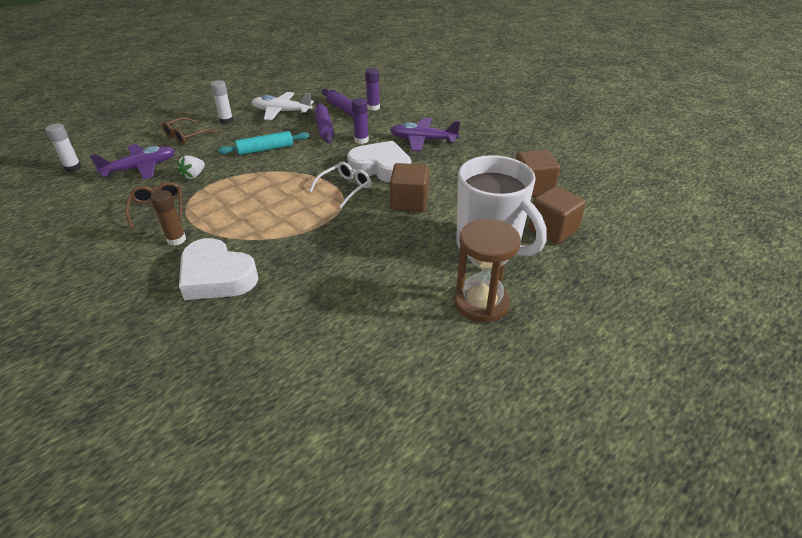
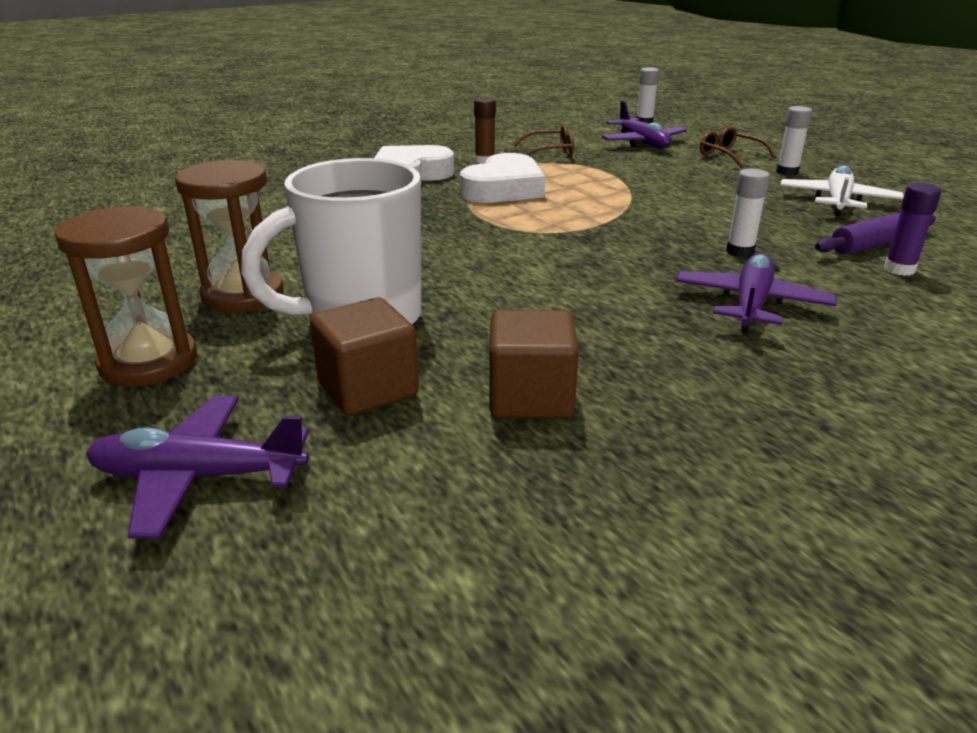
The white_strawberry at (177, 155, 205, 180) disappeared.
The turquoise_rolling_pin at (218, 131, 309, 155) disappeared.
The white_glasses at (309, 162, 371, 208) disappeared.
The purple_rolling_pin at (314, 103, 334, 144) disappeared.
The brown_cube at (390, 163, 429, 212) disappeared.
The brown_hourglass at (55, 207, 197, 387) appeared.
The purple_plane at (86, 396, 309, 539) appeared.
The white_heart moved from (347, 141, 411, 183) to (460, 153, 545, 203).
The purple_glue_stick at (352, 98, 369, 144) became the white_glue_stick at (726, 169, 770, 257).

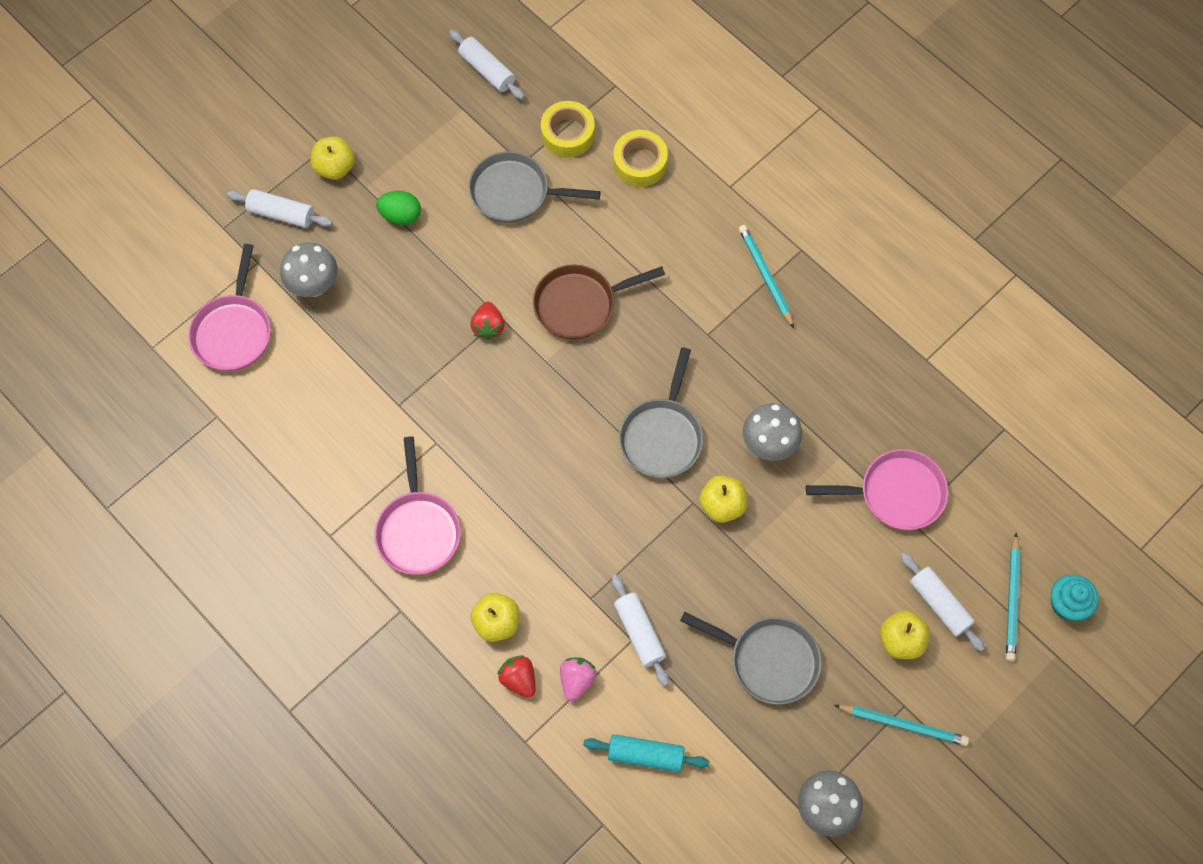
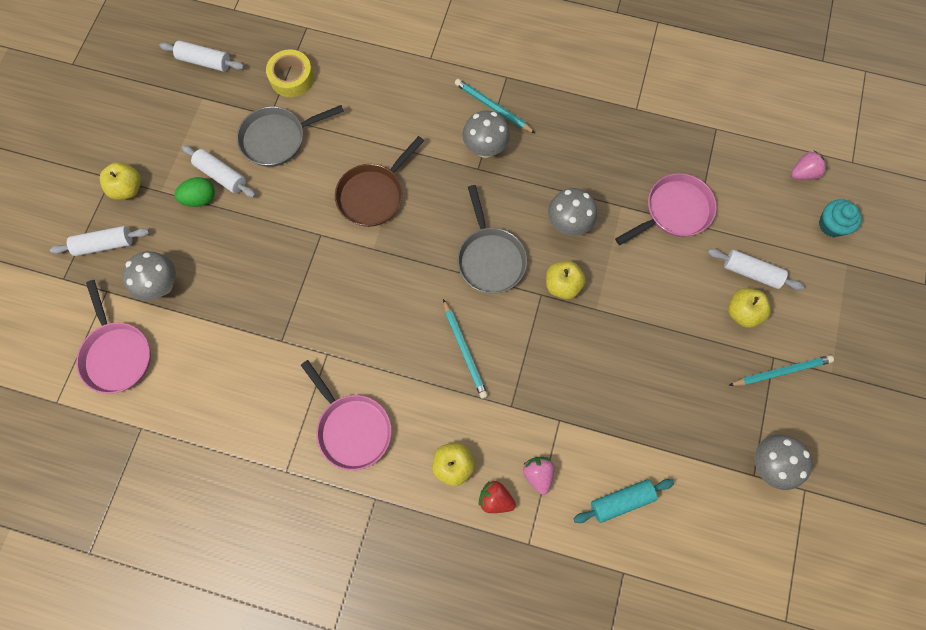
The red_strawberry at (470, 302, 505, 340) disappeared.
The yellow_tape at (613, 130, 668, 187) disappeared.
The grey_pan at (680, 612, 822, 704) disappeared.
The grey_mushroom at (463, 110, 510, 158) appeared.
The pink_strawberry at (791, 150, 827, 180) appeared.
The white_rolling_pin moved from (612, 574, 669, 686) to (182, 145, 256, 198).
The turquoise_pencil moved from (1006, 533, 1020, 661) to (443, 299, 488, 399).

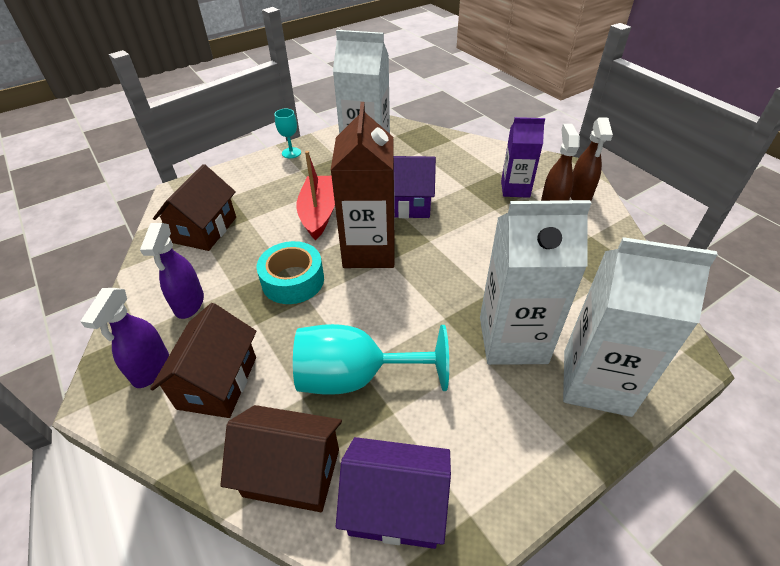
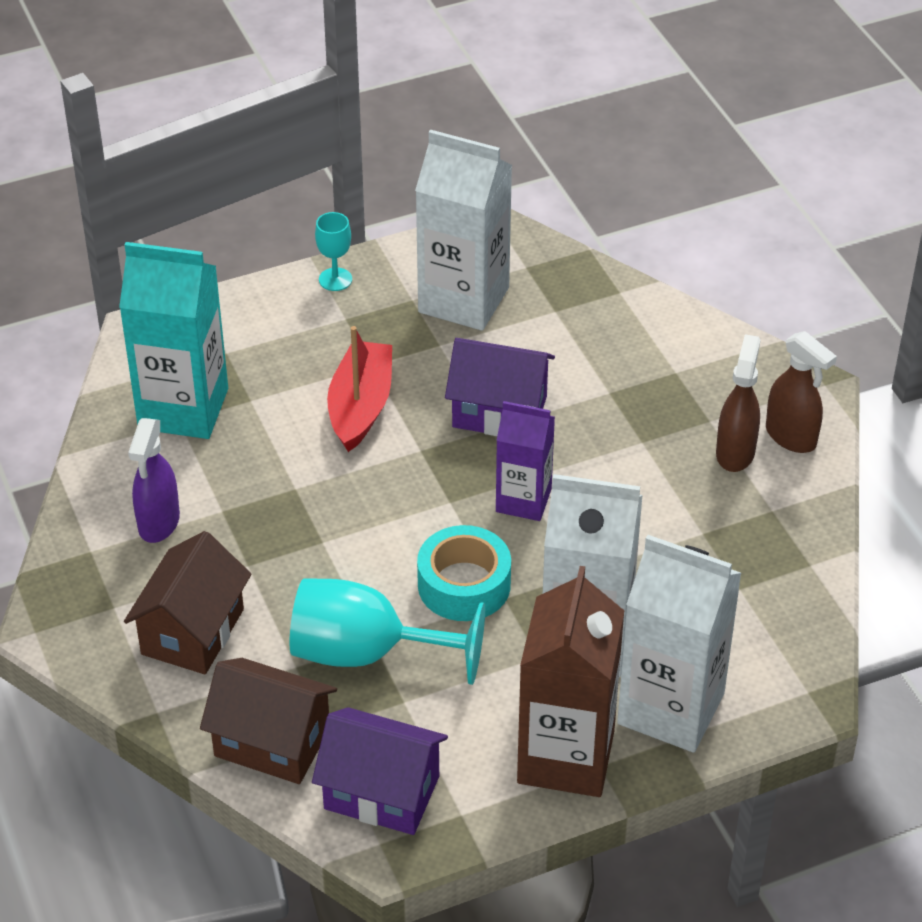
The purple_spray_bottle at (80, 288, 169, 388) disappeared.
The turquoise_tape moved from (256, 241, 324, 304) to (417, 525, 511, 621).
The brown_carton moved from (331, 102, 395, 268) to (517, 566, 624, 797).
The purple_carton moved from (501, 117, 545, 198) to (496, 401, 555, 521).
The brown_house at (153, 164, 236, 251) was replaced by the turquoise_carton at (119, 242, 228, 439).
The brown_spray_bottle at (570, 117, 613, 201) turned 60 degrees counterclockwise.

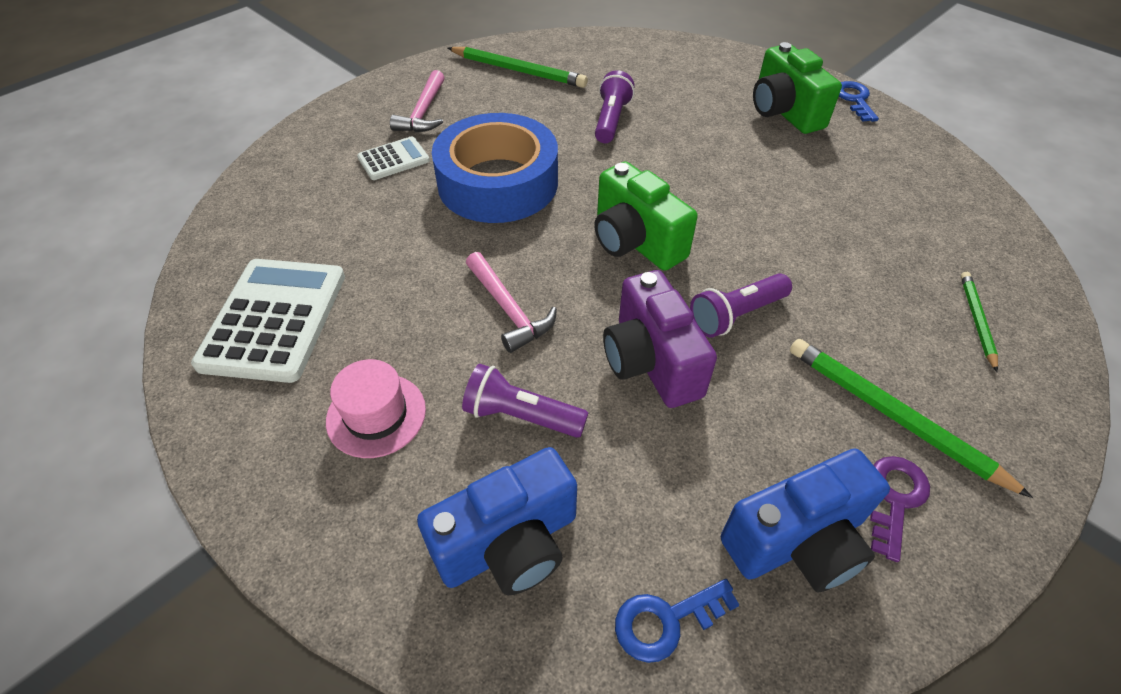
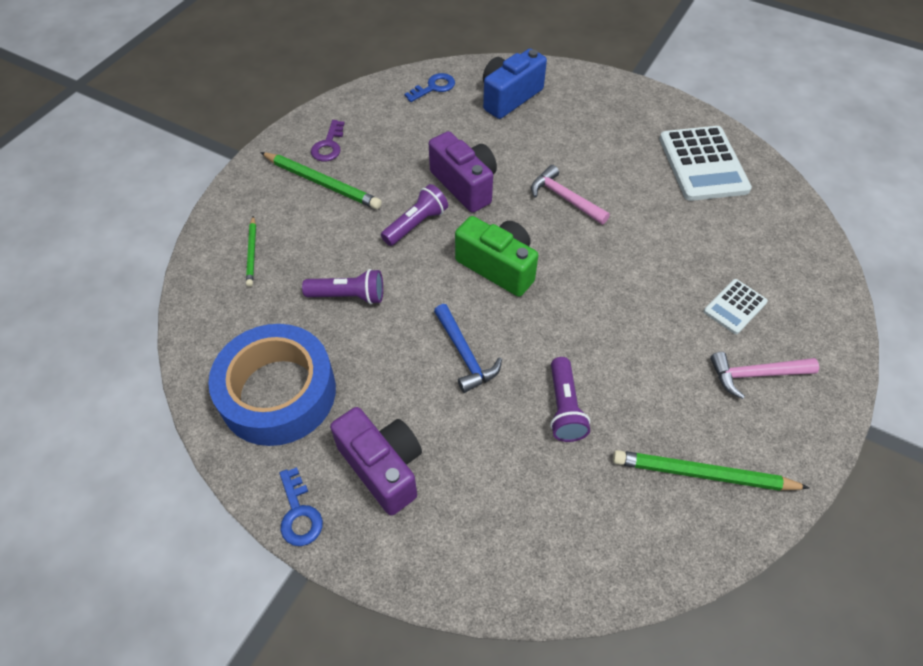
The pink_hat at (326, 359, 426, 458) disappeared.
The blue_camera at (721, 448, 890, 592) disappeared.
The blue_hammer at (434, 304, 502, 393) appeared.
The blue_tape moved from (432, 113, 558, 223) to (208, 324, 336, 446).
The purple_flashlight moved from (462, 363, 588, 438) to (302, 269, 383, 304).
The green_camera at (753, 42, 842, 134) became the purple_camera at (330, 407, 422, 516).
The pink_hammer at (390, 70, 445, 132) turned 90 degrees counterclockwise.

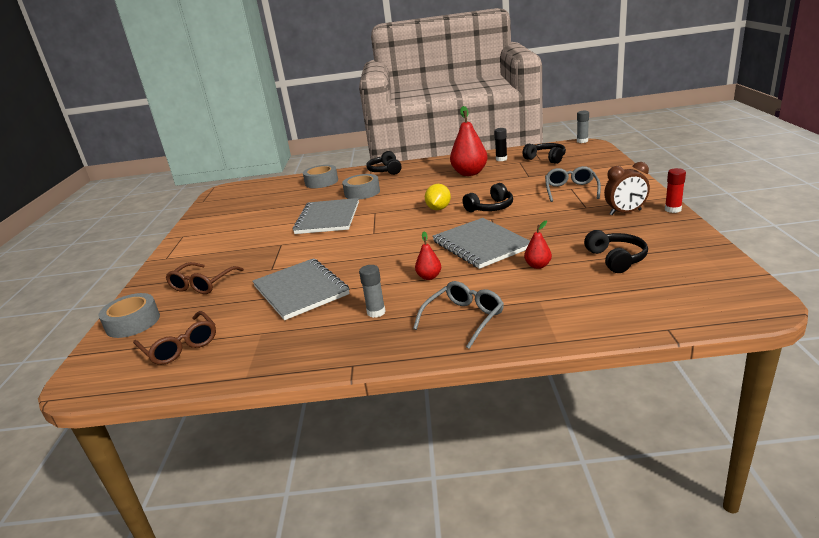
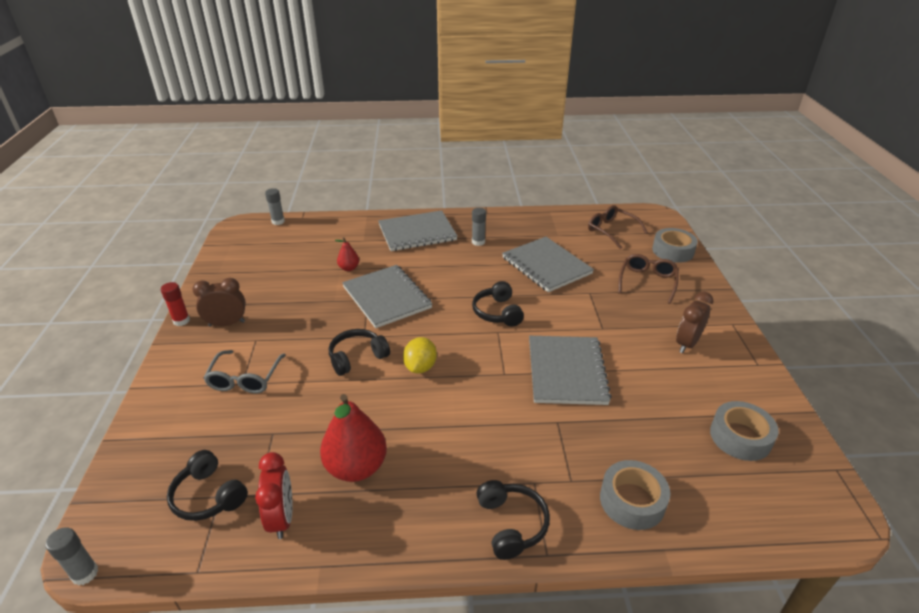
The red_pear at (415, 231, 441, 280) disappeared.
The grey_glue_stick at (265, 188, 285, 225) appeared.
The brown_clock at (676, 291, 713, 353) appeared.
The grey_tape moved from (342, 174, 380, 200) to (710, 401, 779, 461).
The black_headphones moved from (584, 230, 648, 273) to (472, 281, 524, 326).
The grey_glasses at (413, 281, 504, 349) was replaced by the grey_notebook at (378, 210, 458, 251).
The black_glue_stick at (494, 128, 507, 161) was replaced by the red_clock at (255, 452, 293, 539).

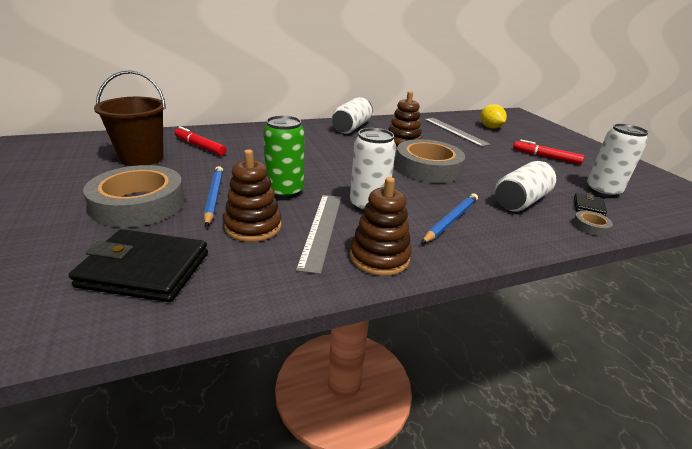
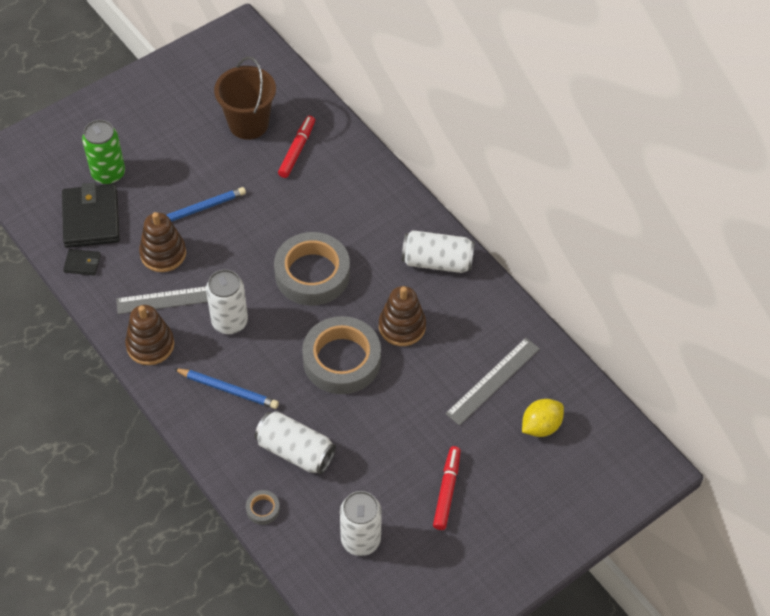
The grey_tape moved from (83, 165, 185, 228) to (274, 232, 350, 306).
The green_can moved from (263, 115, 304, 199) to (82, 120, 125, 185).
The black_wallet moved from (574, 193, 607, 216) to (63, 249, 101, 275).

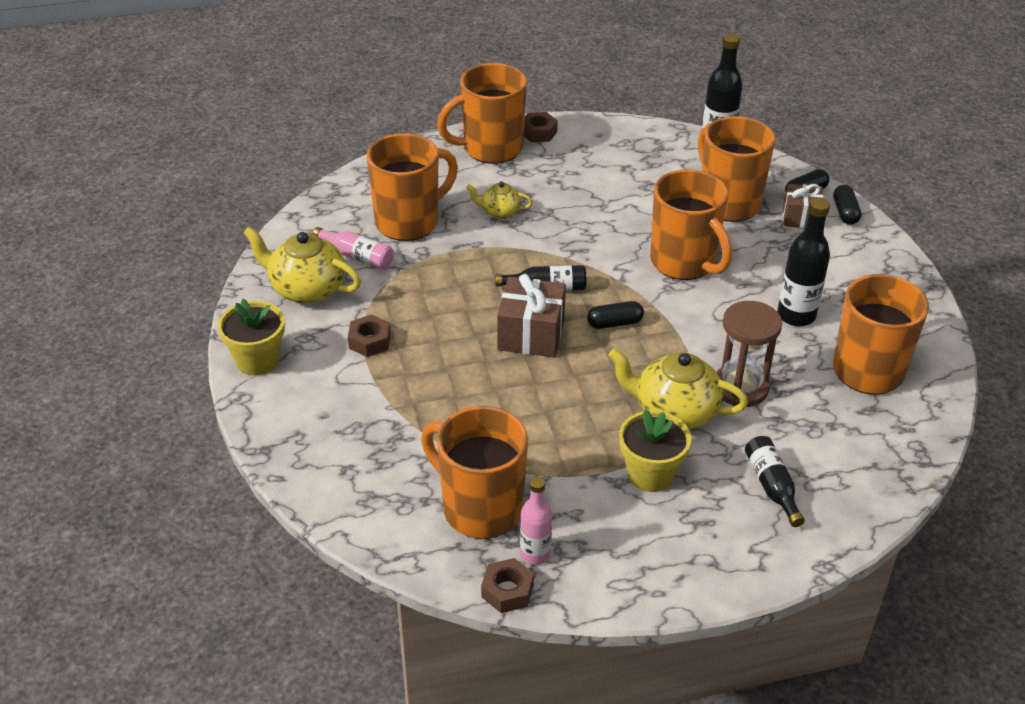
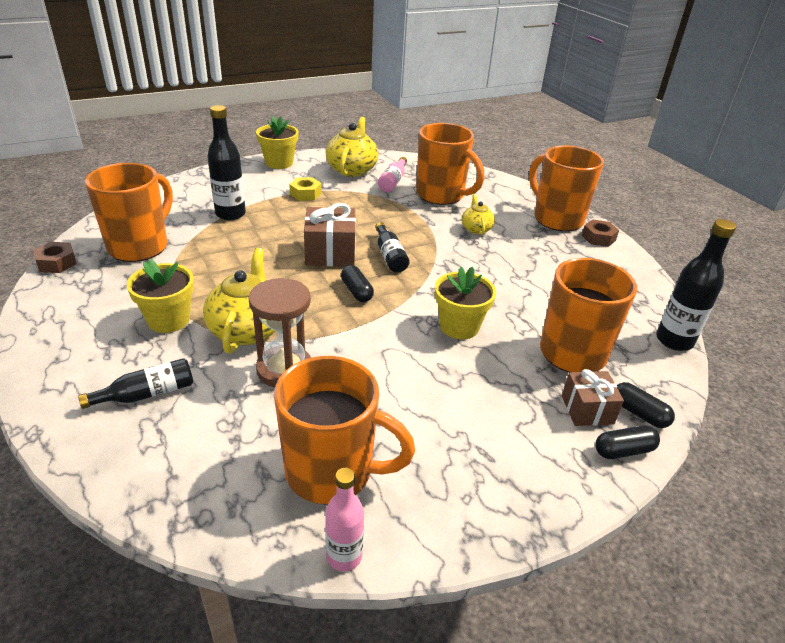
The pink_bottle moved from (520, 476, 552, 565) to (325, 468, 364, 572).
The black_bottle moved from (777, 197, 830, 326) to (207, 105, 246, 220).
The orange_mug at (650, 169, 732, 280) was replaced by the yellow_flower_pot at (435, 267, 496, 339).
The brown_nut at (348, 314, 391, 357) became the yellow_nut at (289, 177, 322, 201).

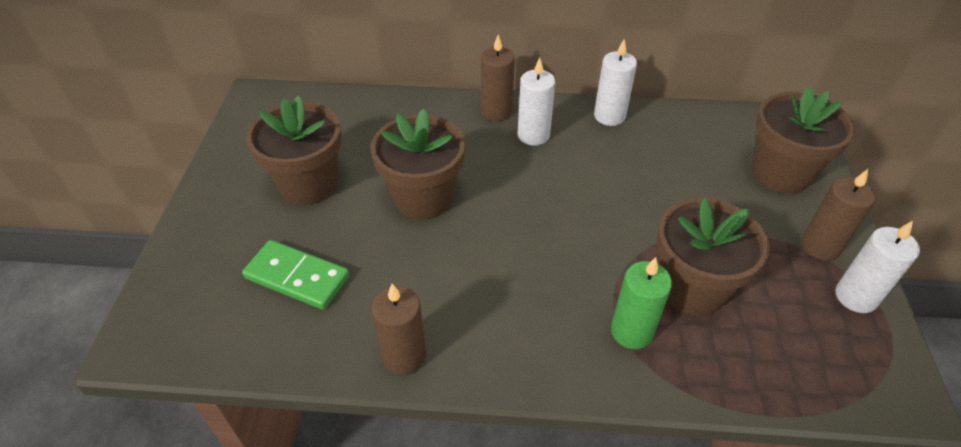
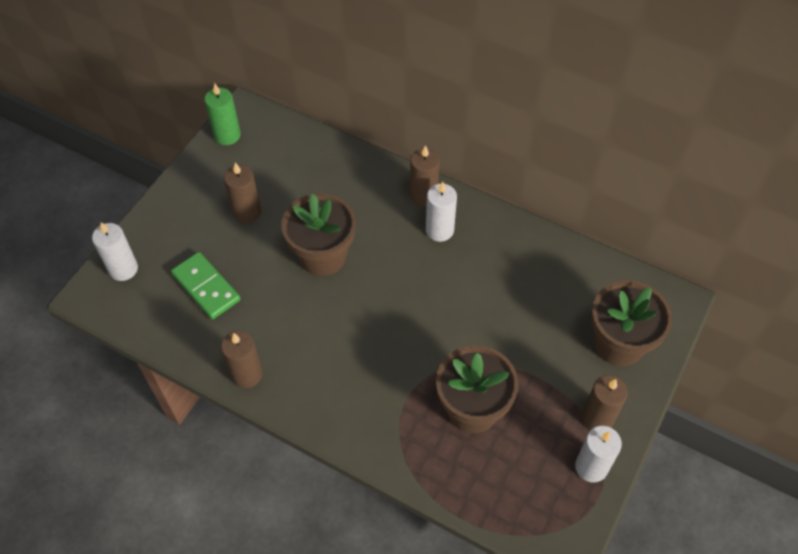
The white_candle moved from (594, 39, 637, 126) to (92, 222, 138, 281).
The green_candle moved from (611, 257, 672, 349) to (204, 83, 241, 145).
The brown_flower_pot at (246, 95, 342, 205) was replaced by the brown_candle at (224, 163, 261, 223).

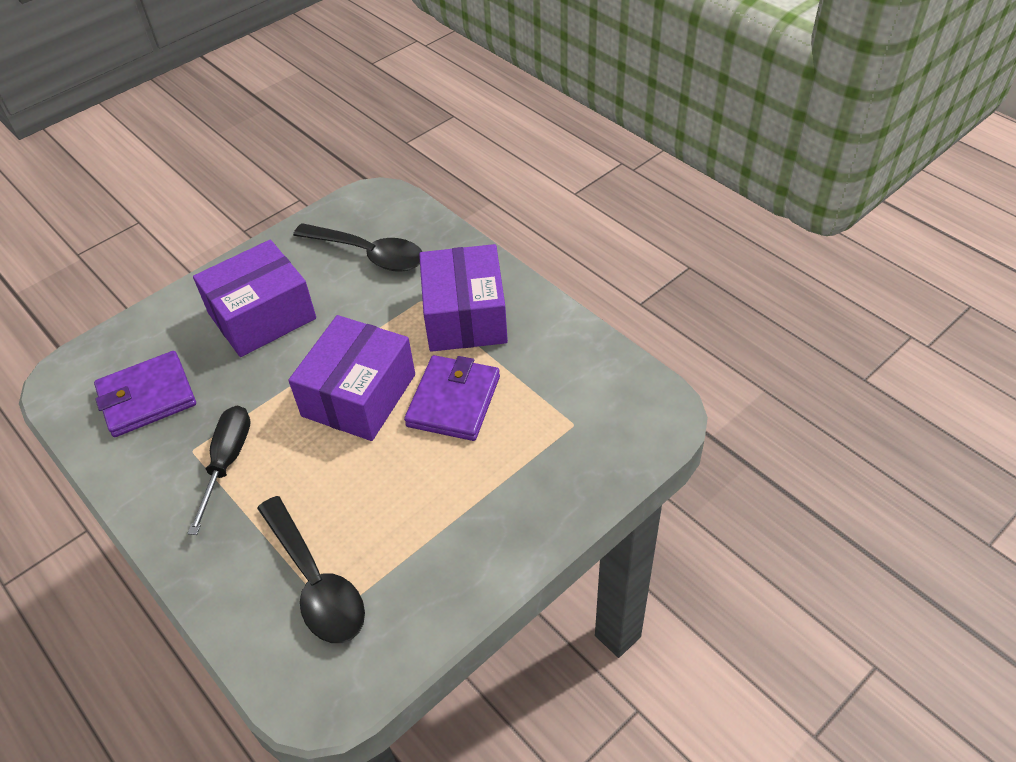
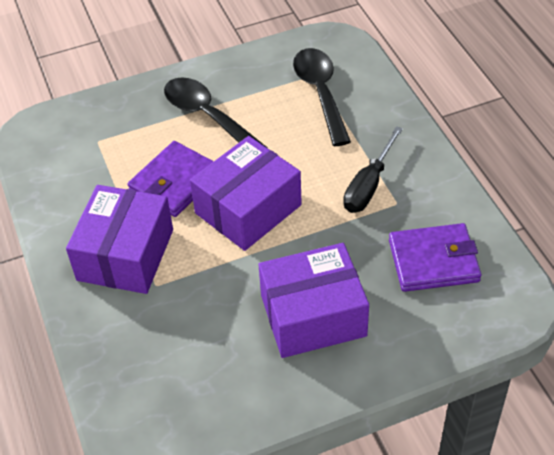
The black_spoon moved from (293, 223, 423, 272) to (164, 77, 268, 148).

